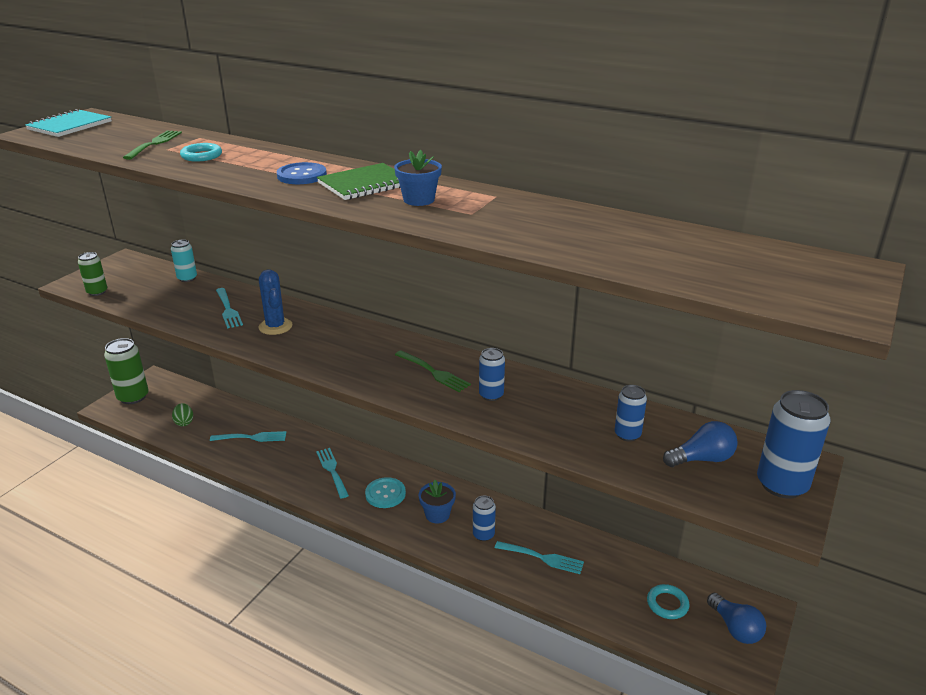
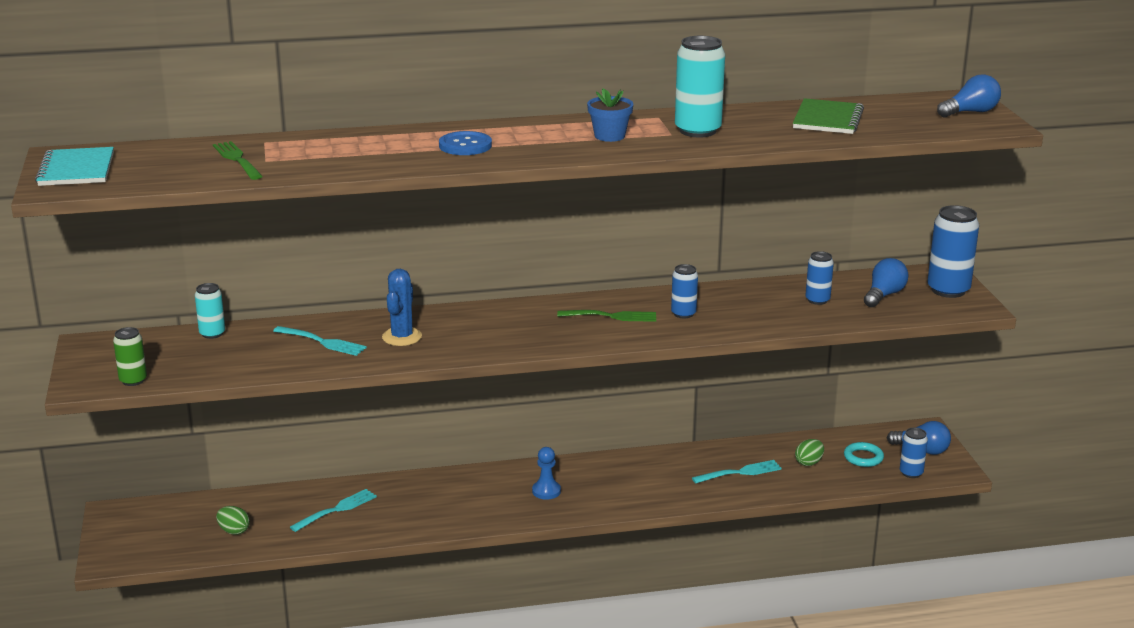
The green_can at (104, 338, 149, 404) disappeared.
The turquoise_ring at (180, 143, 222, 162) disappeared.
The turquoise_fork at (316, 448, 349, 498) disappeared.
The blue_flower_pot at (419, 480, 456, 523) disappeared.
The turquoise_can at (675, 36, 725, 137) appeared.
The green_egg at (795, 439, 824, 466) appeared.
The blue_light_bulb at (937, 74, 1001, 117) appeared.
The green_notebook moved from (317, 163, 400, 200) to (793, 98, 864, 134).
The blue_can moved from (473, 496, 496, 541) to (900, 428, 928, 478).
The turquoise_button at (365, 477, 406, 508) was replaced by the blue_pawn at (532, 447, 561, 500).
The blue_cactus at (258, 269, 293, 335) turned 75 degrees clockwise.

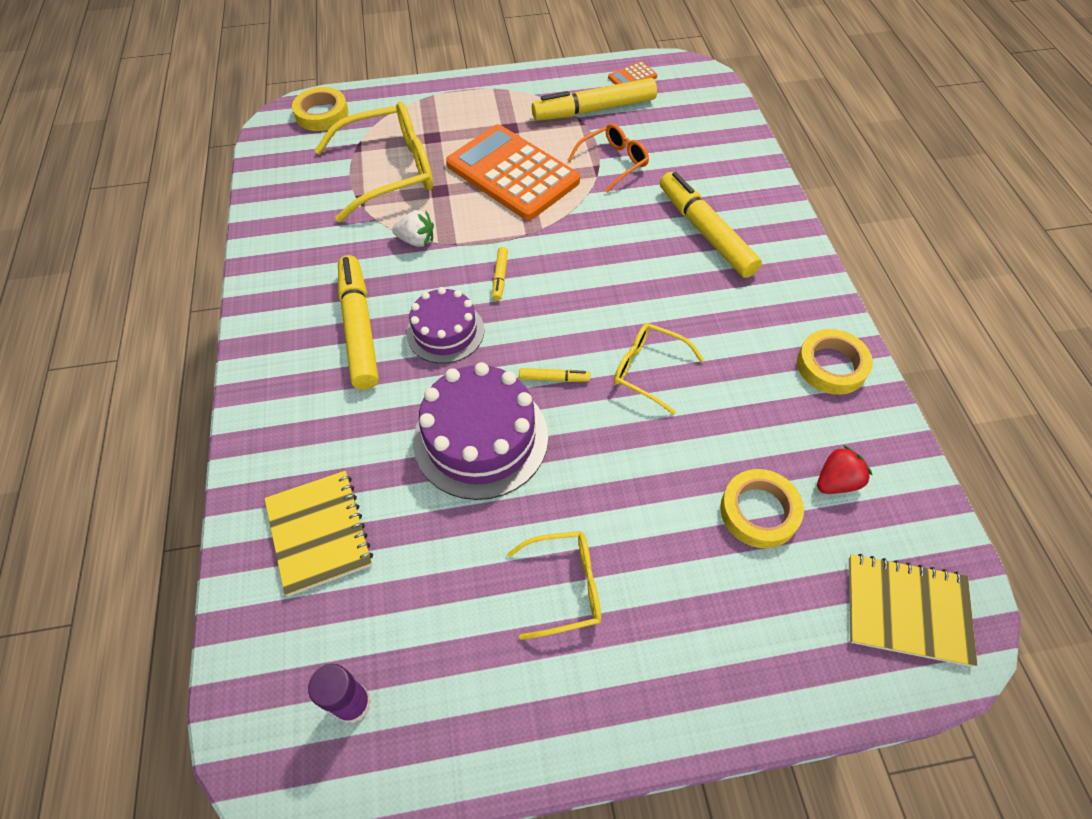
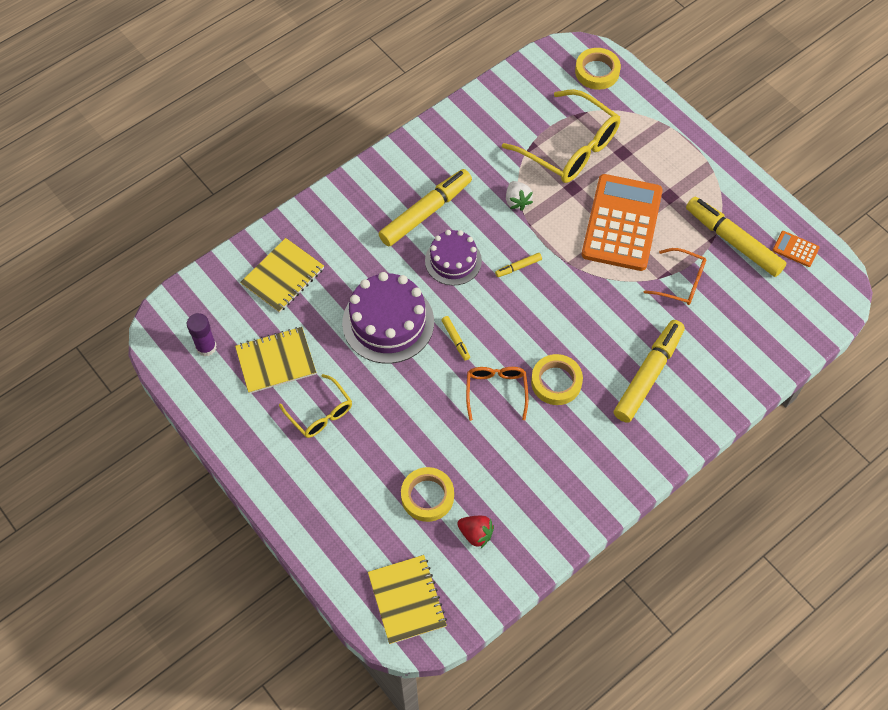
The yellow_notebook at (235, 327, 316, 394) appeared.
The yellow_tape moved from (797, 329, 873, 395) to (531, 354, 583, 405).
The yellow_glasses at (614, 323, 704, 415) became the orange_glasses at (466, 367, 529, 421).

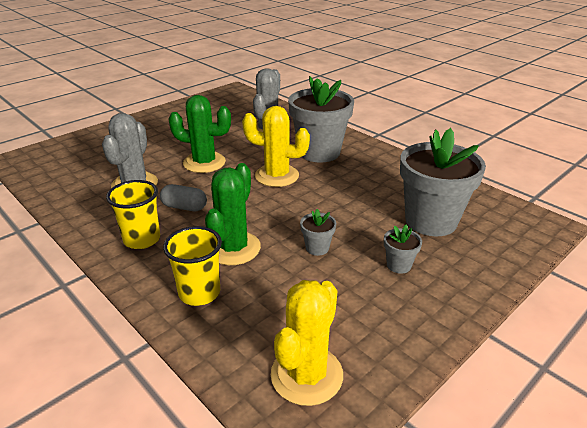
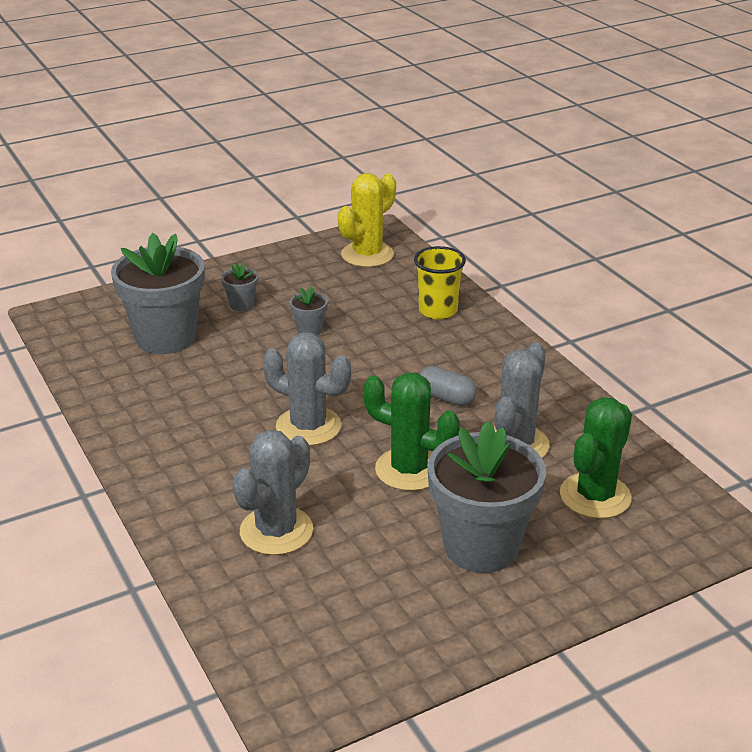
The yellow_cup at (106, 180, 160, 249) disappeared.
The green_cactus moved from (205, 163, 261, 265) to (560, 397, 632, 519).
The grey_flower_pot moved from (288, 76, 354, 163) to (427, 421, 546, 573).
The yellow_cactus at (242, 106, 310, 187) became the grey_cactus at (263, 332, 351, 446).

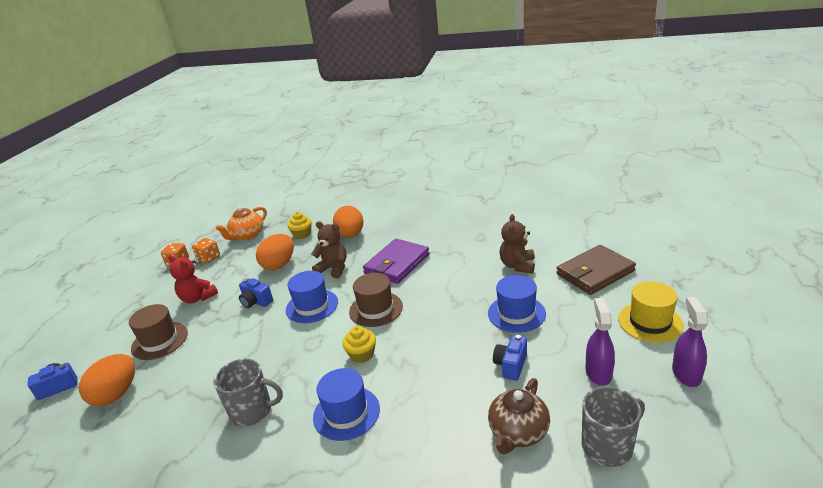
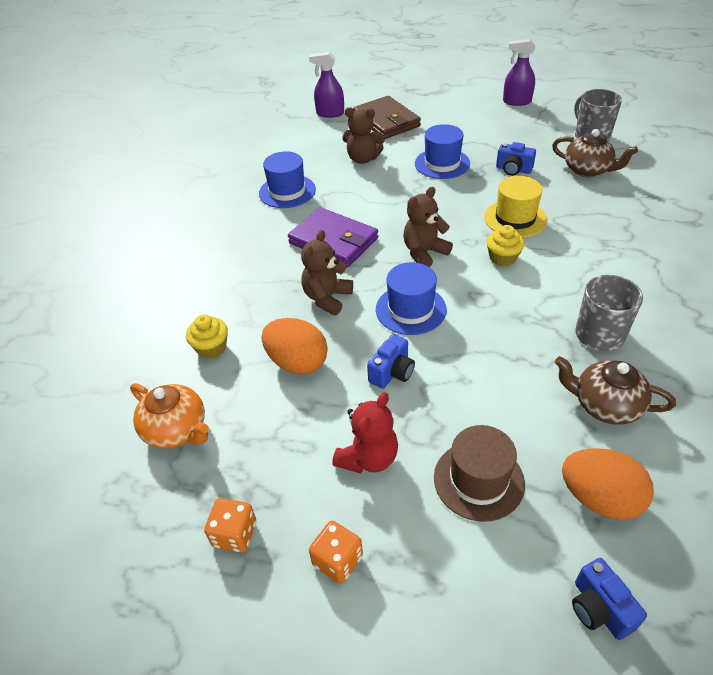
The orange_egg at (333, 206, 364, 238) disappeared.
The brown_teapot at (555, 356, 676, 425) appeared.
The orange_dice moved from (192, 238, 220, 263) to (309, 521, 363, 584).
The blue_hat moved from (313, 368, 380, 441) to (259, 151, 316, 208).
The purple_spray_bottle moved from (585, 298, 615, 386) to (309, 52, 344, 118).
The yellow_hat moved from (618, 282, 684, 343) to (484, 176, 547, 237).
The brown_hat at (349, 273, 403, 327) was replaced by the brown_teddy_bear at (403, 187, 453, 267).

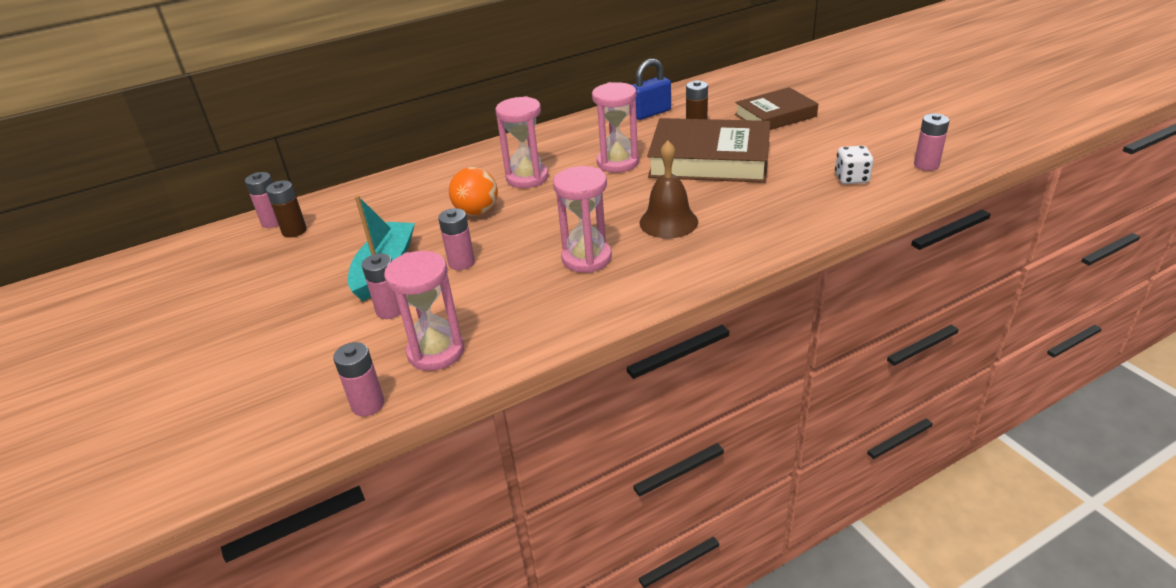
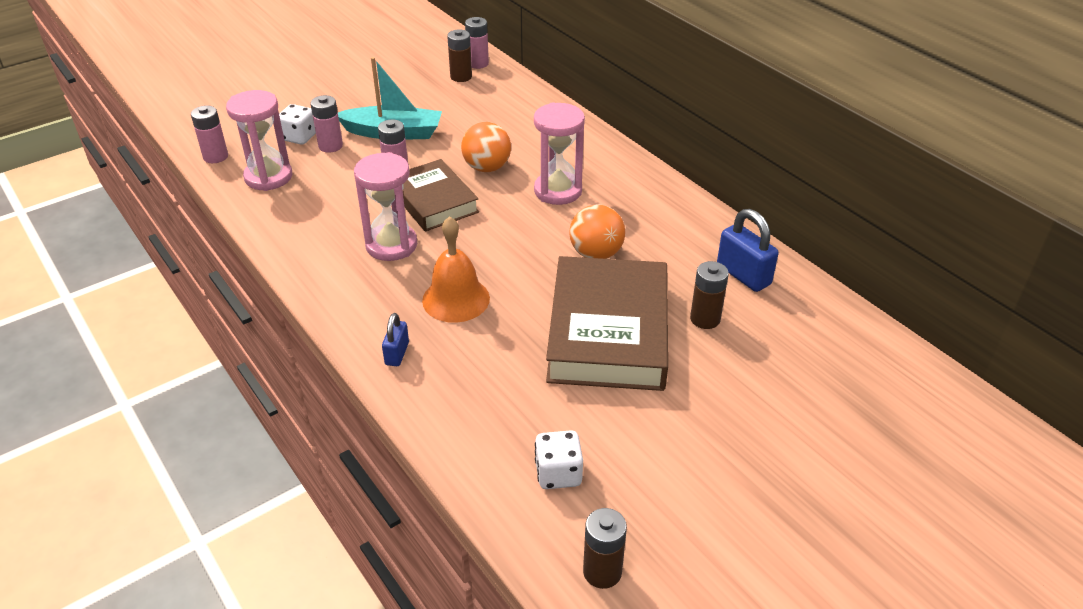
The white_dice at (279, 104, 316, 145) appeared.
The blue_padlock at (382, 313, 409, 366) appeared.
The brown_book moved from (735, 87, 818, 130) to (403, 159, 479, 232).
The pink_hourglass at (592, 82, 639, 173) was replaced by the orange_ball at (569, 205, 625, 259).
The brown_bell at (639, 141, 698, 238) became the orange_bell at (422, 216, 490, 323).
The pink_battery at (914, 113, 949, 171) became the brown_battery at (583, 508, 627, 589).

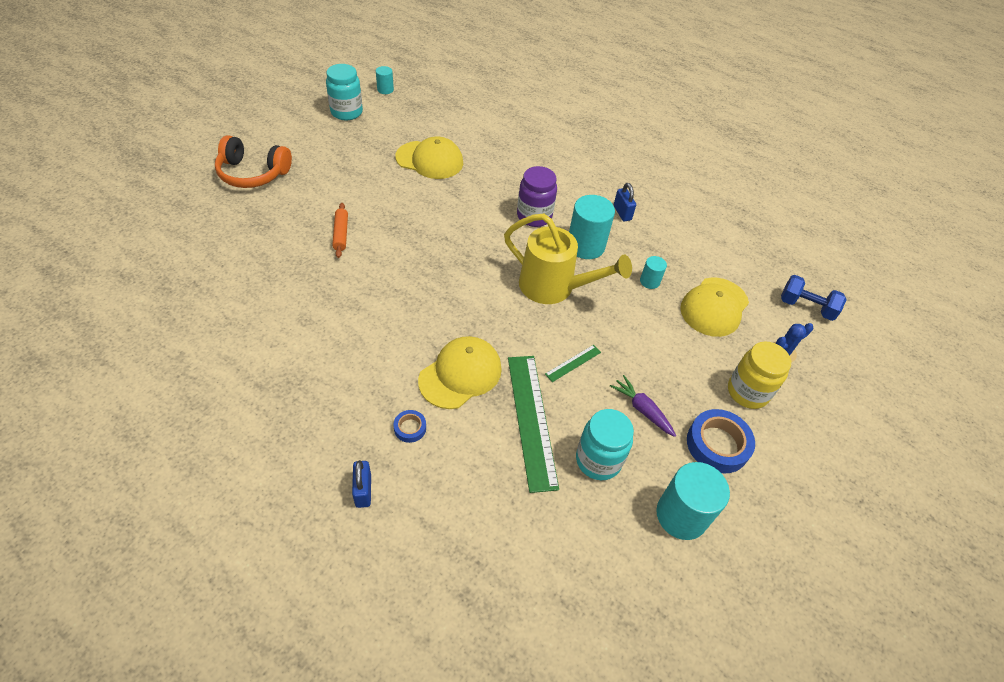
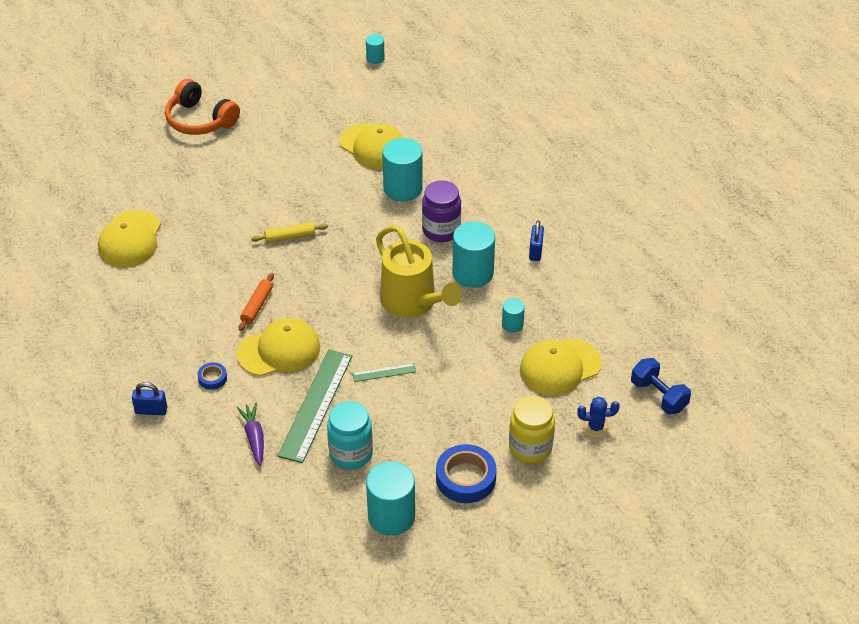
The turquoise_jar at (326, 64, 363, 120) disappeared.
The yellow_cap at (98, 210, 161, 267) appeared.
The yellow_rolling_pin at (251, 222, 328, 243) appeared.
The turquoise_cylinder at (382, 138, 423, 202) appeared.
The orange_rolling_pin moved from (332, 203, 348, 258) to (239, 273, 274, 331).
The purple_carrot moved from (610, 375, 676, 437) to (236, 403, 264, 466).
The blue_padlock at (352, 460, 371, 508) turned 75 degrees clockwise.

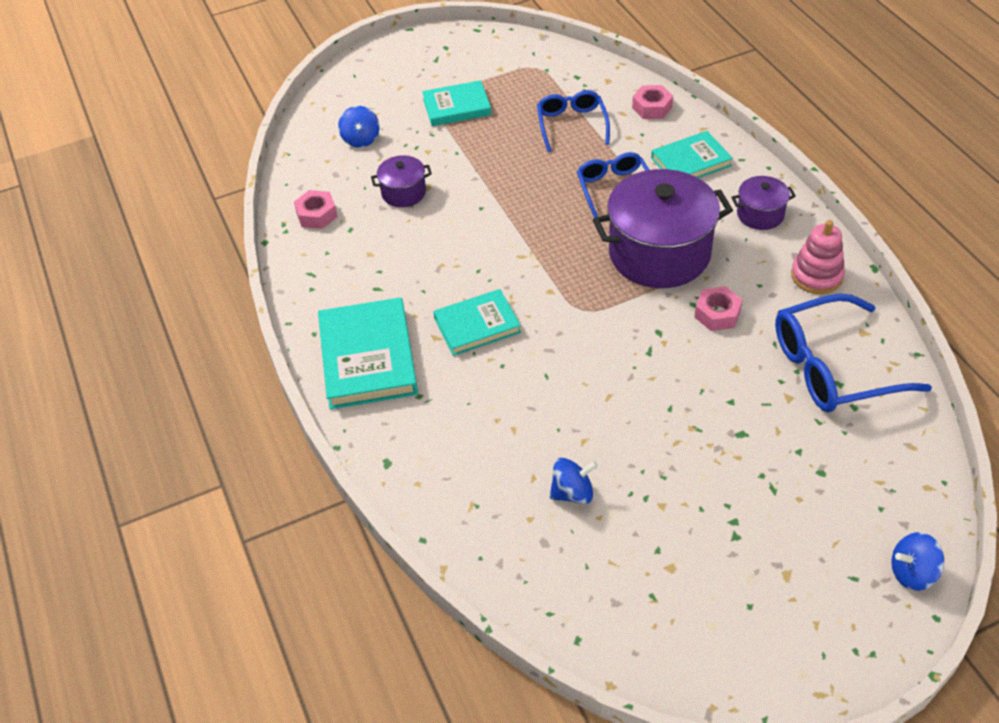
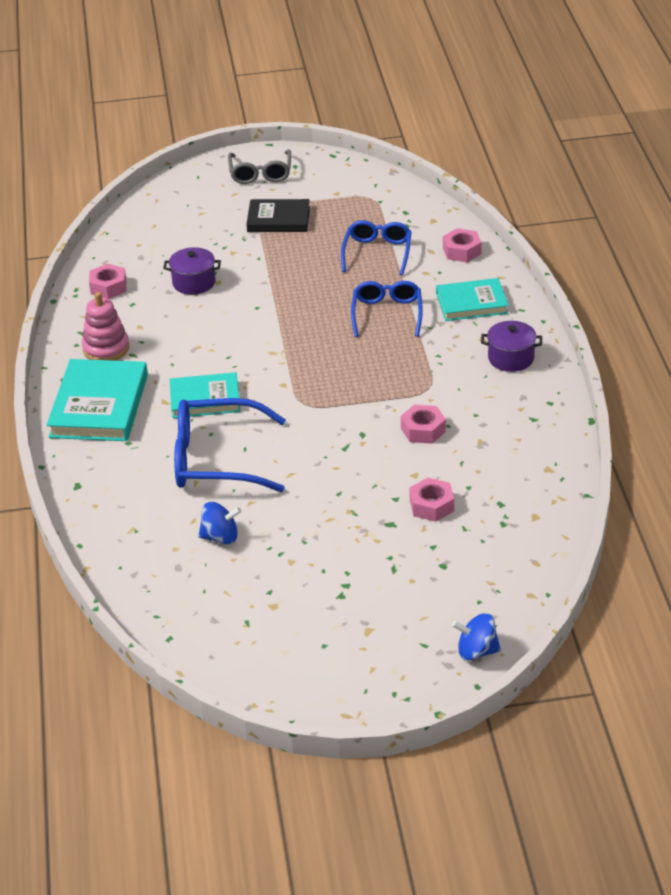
The blue_spinning_top at (338, 106, 380, 148) disappeared.
The purple_pot at (593, 169, 733, 288) disappeared.
The grey_glasses at (228, 149, 291, 184) appeared.
The pink_nut at (409, 478, 454, 522) appeared.
The blue_glasses moved from (775, 294, 932, 412) to (174, 398, 286, 492).
The pink_stacking_toy moved from (791, 220, 845, 294) to (82, 292, 129, 361).
The turquoise_book at (422, 80, 491, 126) became the black_book at (247, 199, 310, 232).

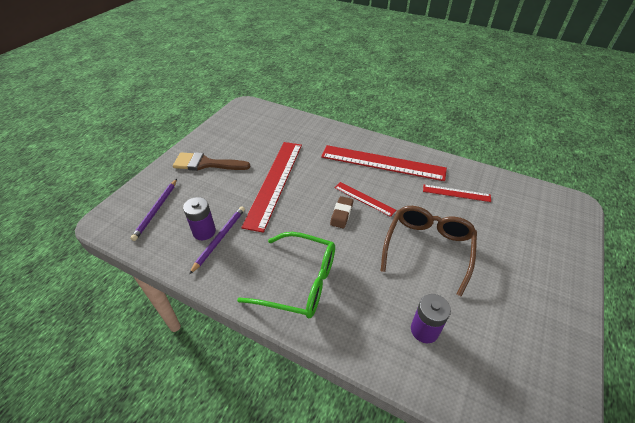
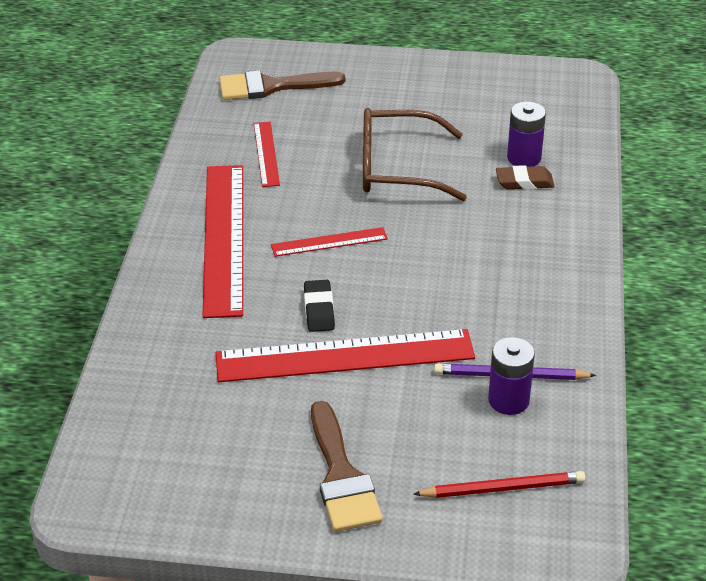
The green_glasses at (237, 232, 335, 318) disappeared.
The brown_brush at (220, 71, 346, 100) appeared.
The black_eraser at (304, 280, 335, 332) appeared.
The brown_eraser moved from (330, 196, 353, 228) to (496, 165, 555, 190).
The purple_pencil at (130, 179, 177, 241) became the red_pencil at (413, 471, 585, 498).
The red_ruler at (334, 182, 396, 217) turned 60 degrees clockwise.

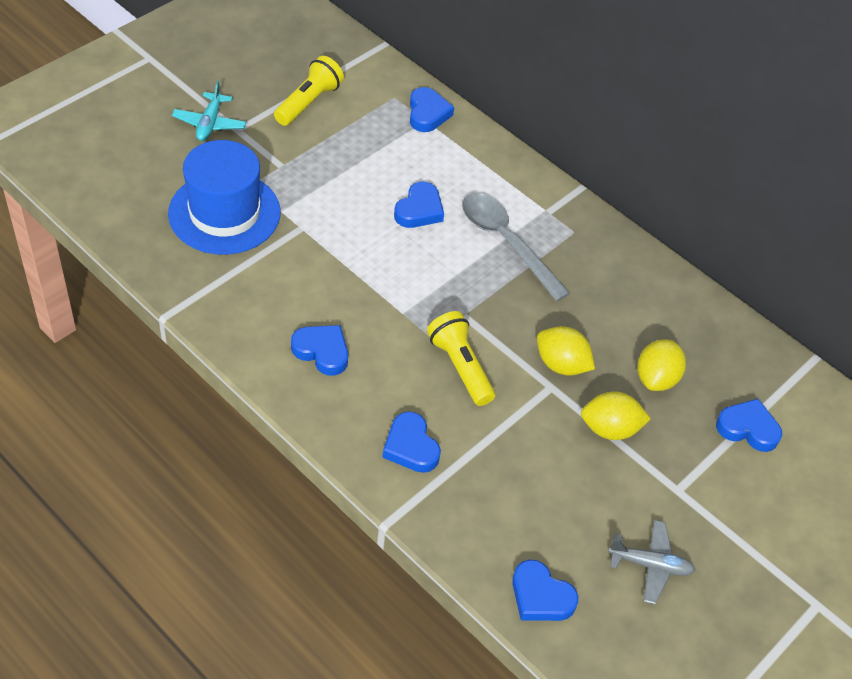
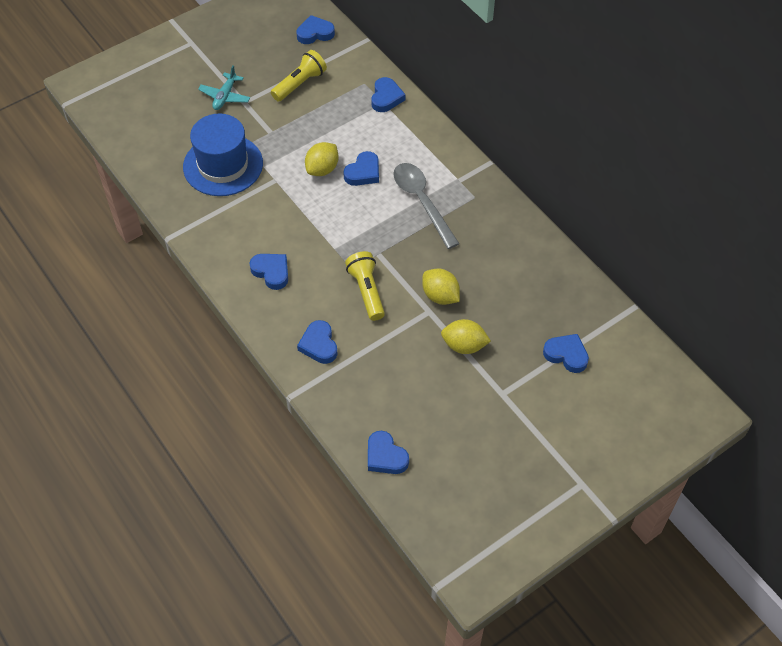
The grey_plane at (608, 520, 695, 604) disappeared.
The blue_heart at (296, 15, 335, 44) appeared.
The yellow_lemon moved from (637, 339, 686, 391) to (305, 142, 339, 176).

